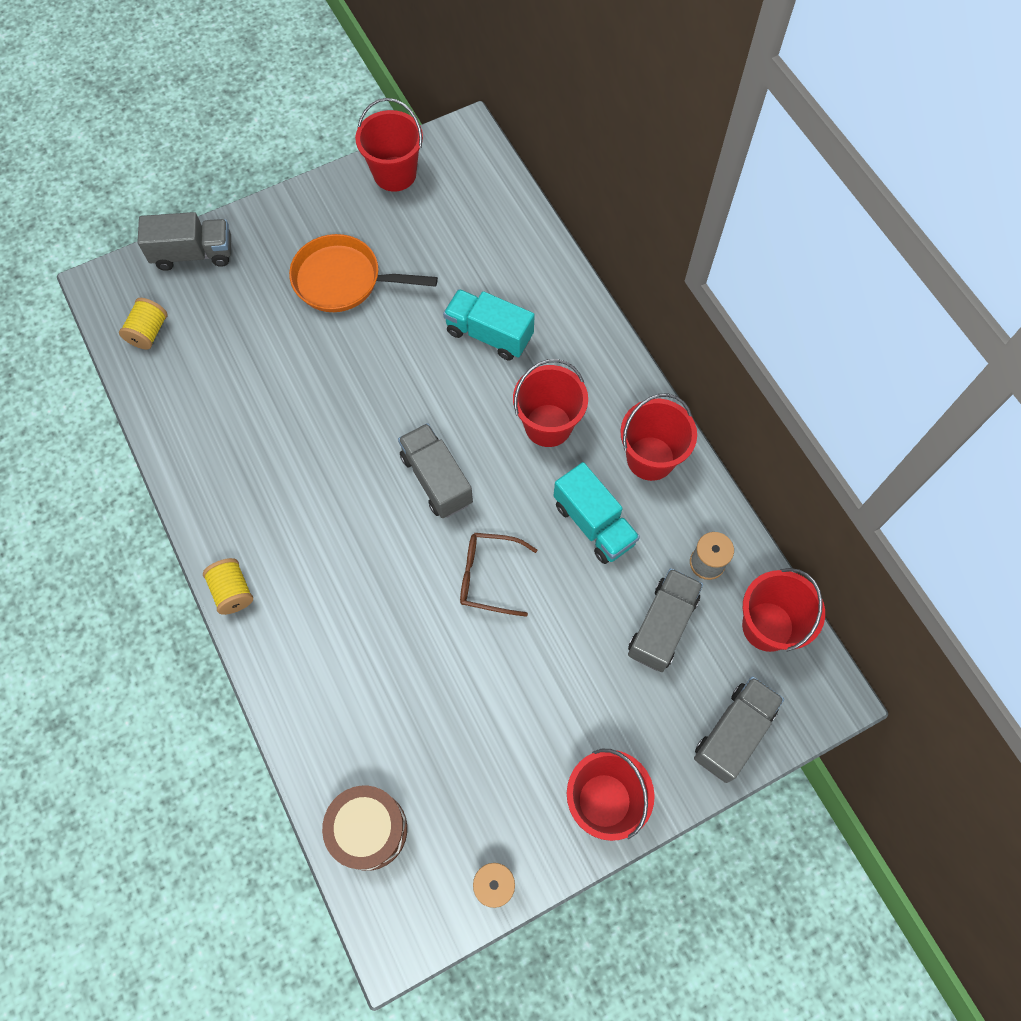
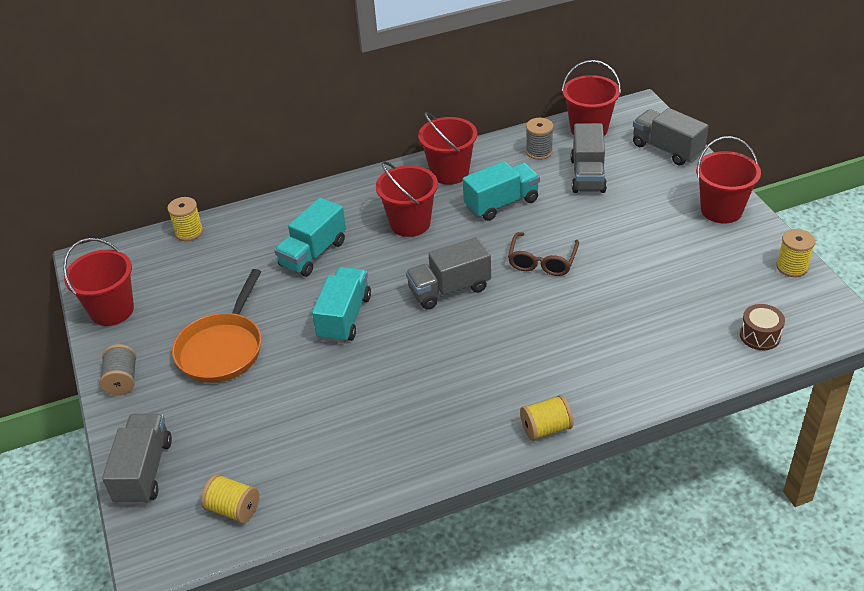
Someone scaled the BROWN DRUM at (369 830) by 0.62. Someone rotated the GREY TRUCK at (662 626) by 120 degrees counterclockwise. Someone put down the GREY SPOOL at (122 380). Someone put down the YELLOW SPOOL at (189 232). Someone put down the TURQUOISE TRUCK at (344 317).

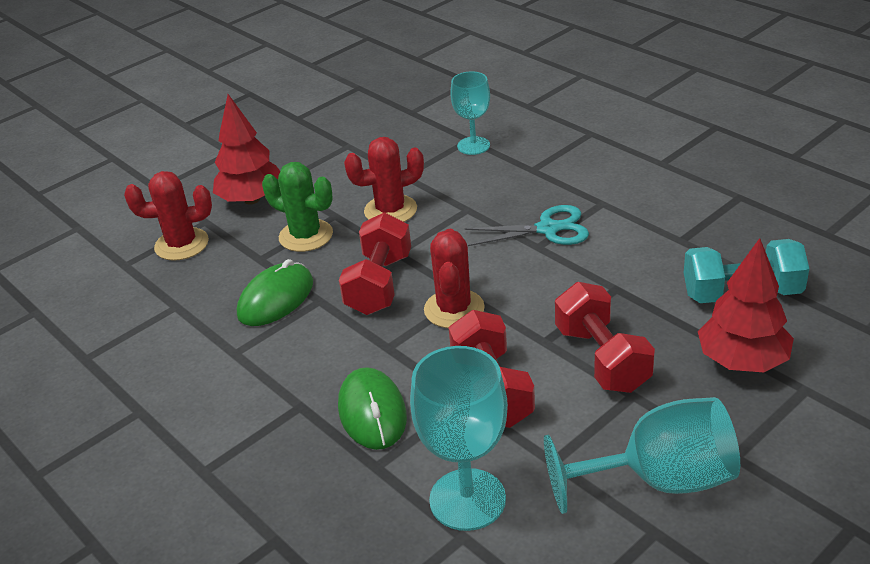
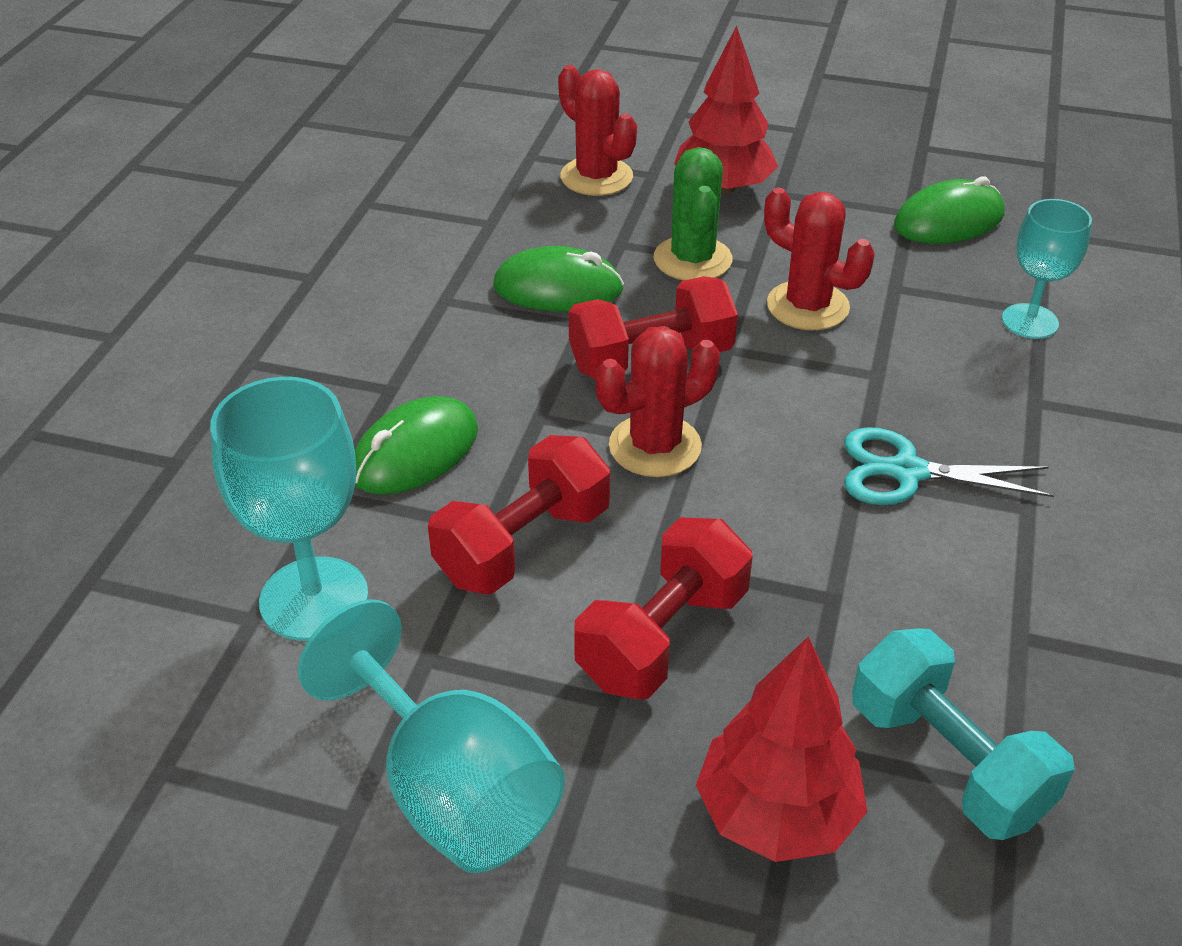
Someone rotated the TURQUOISE SCISSORS at (548 229) by 135 degrees clockwise. Someone put down the GREEN MOUSE at (948 221).

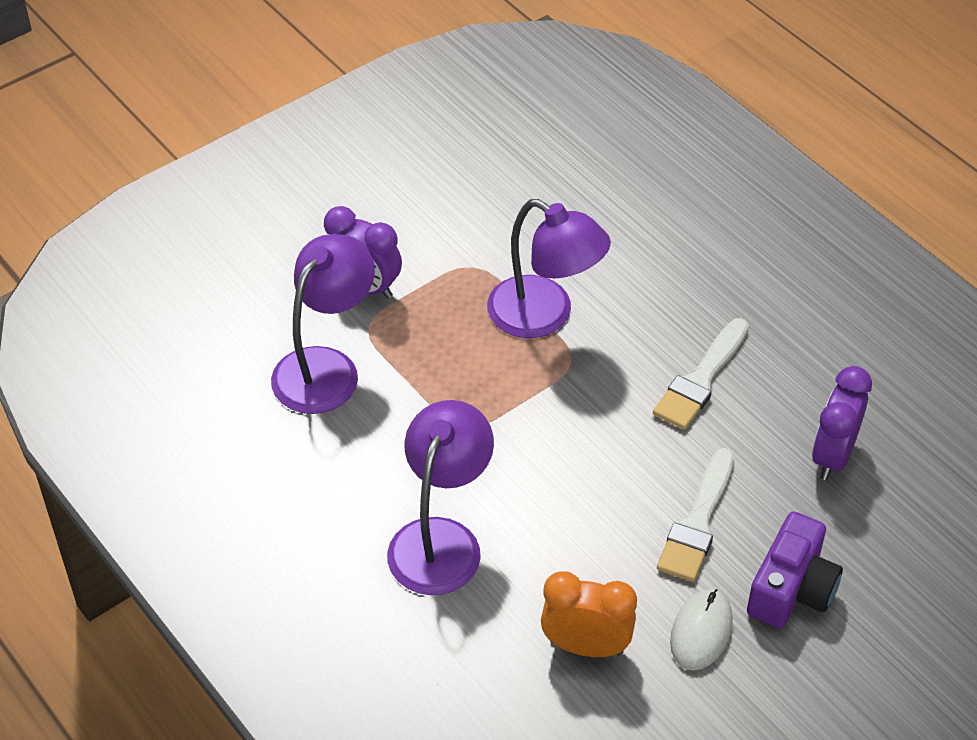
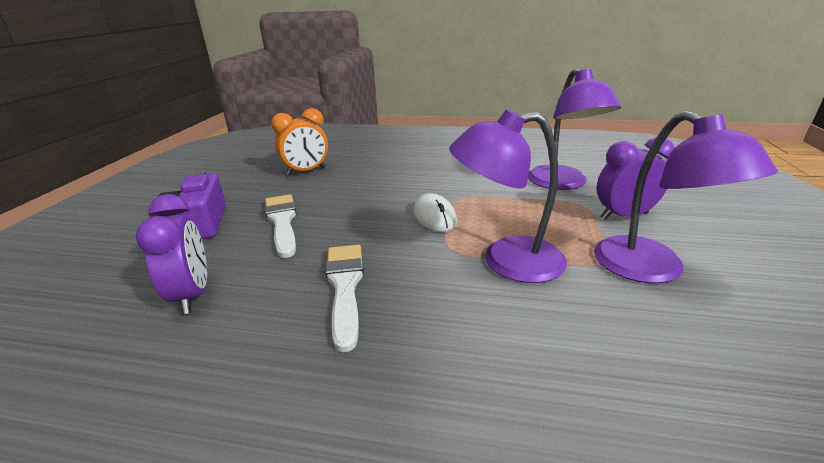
Someone carried the PURPLE LAMP from (441 539) to (652 269). Someone carried the WHITE MOUSE from (701 632) to (434 216).

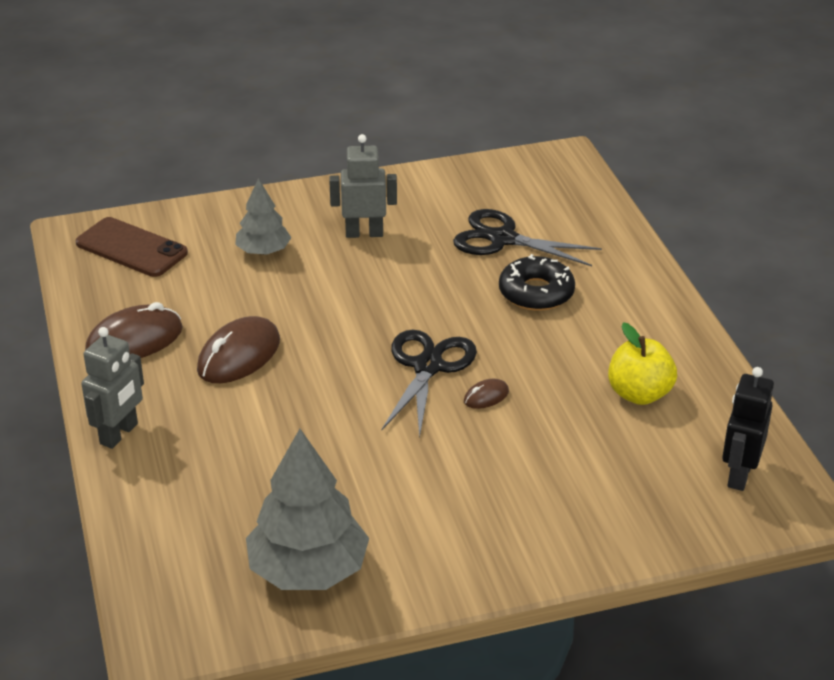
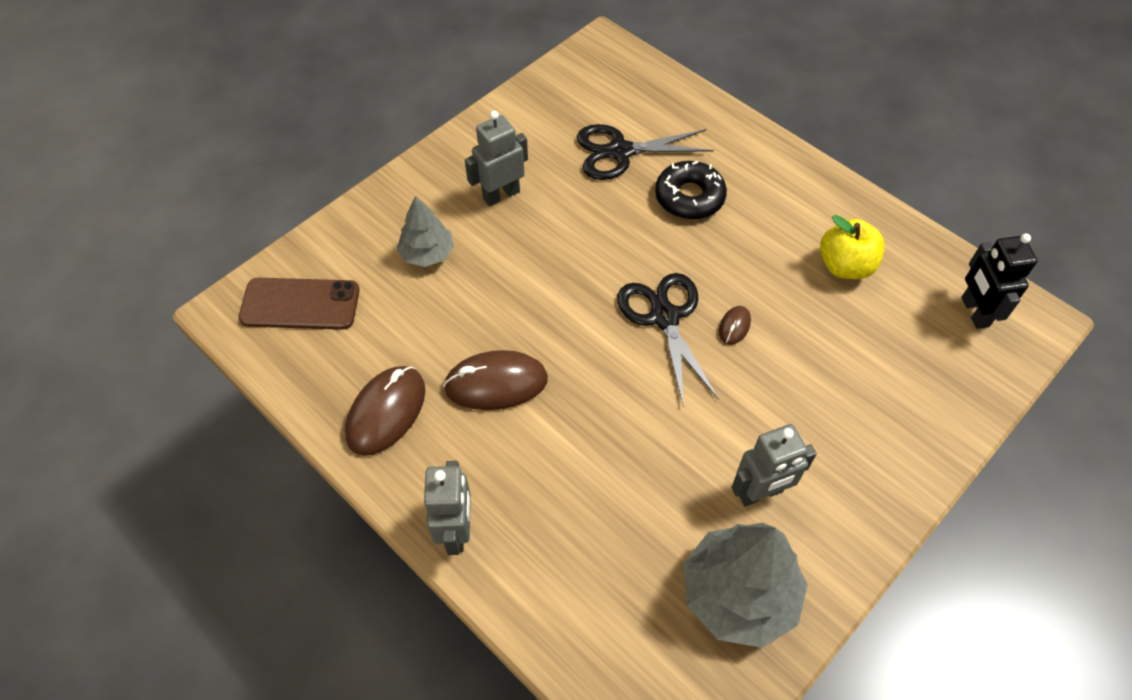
Someone rotated the BROWN MOUSE at (239 356) by 75 degrees clockwise. Someone put down the GREY ROBOT at (760 493).

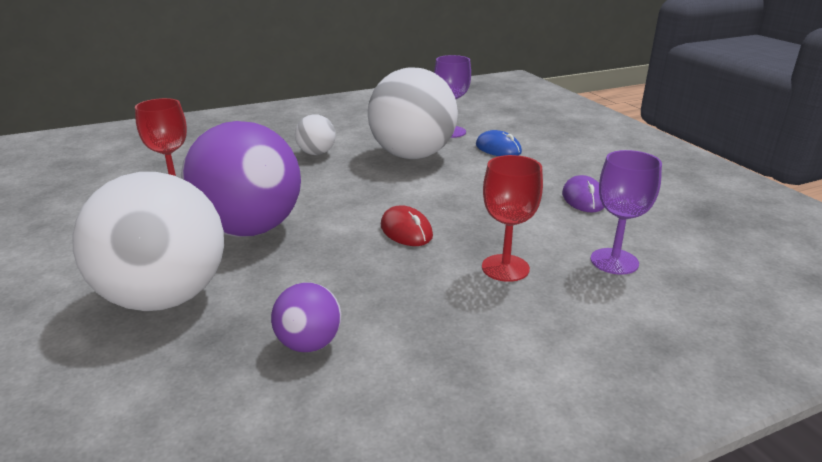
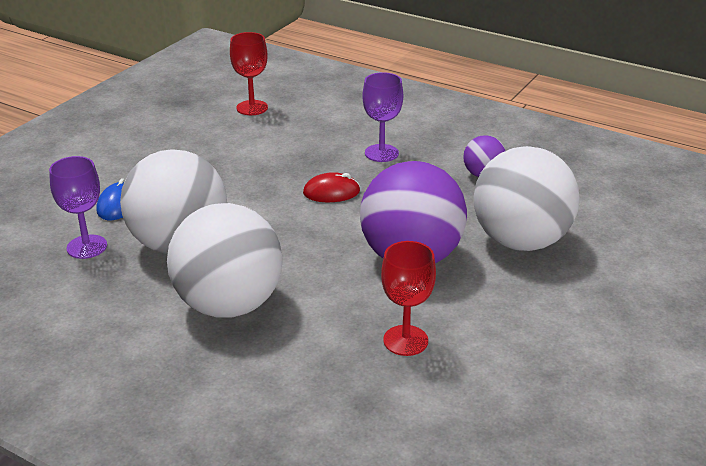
Someone scaled the WHITE BALL at (316 153) by 2.17. Someone rotated the RED MOUSE at (406 231) by 60 degrees clockwise. Someone carried the RED GOBLET from (505 268) to (252 108). Someone took away the PURPLE MOUSE at (583 198). Someone carried the PURPLE GOBLET from (614 261) to (381 153).

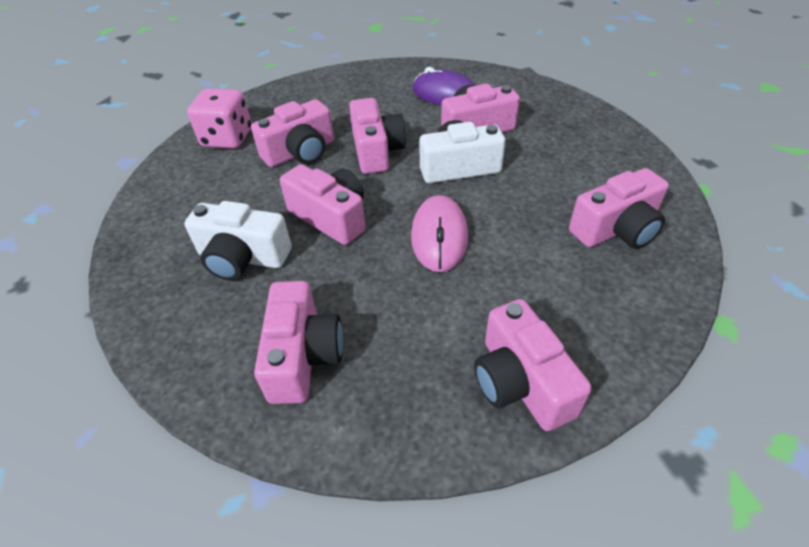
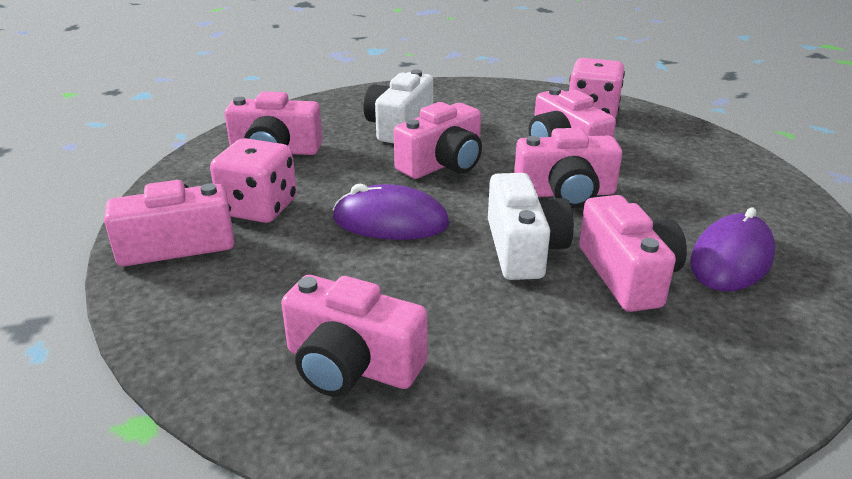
Someone repainted the PINK MOUSE at (439 236), which became the PURPLE MOUSE at (390 222). Someone rotated the PINK CAMERA at (616 229) by 45 degrees counterclockwise. Someone put down the PINK DICE at (259 208).

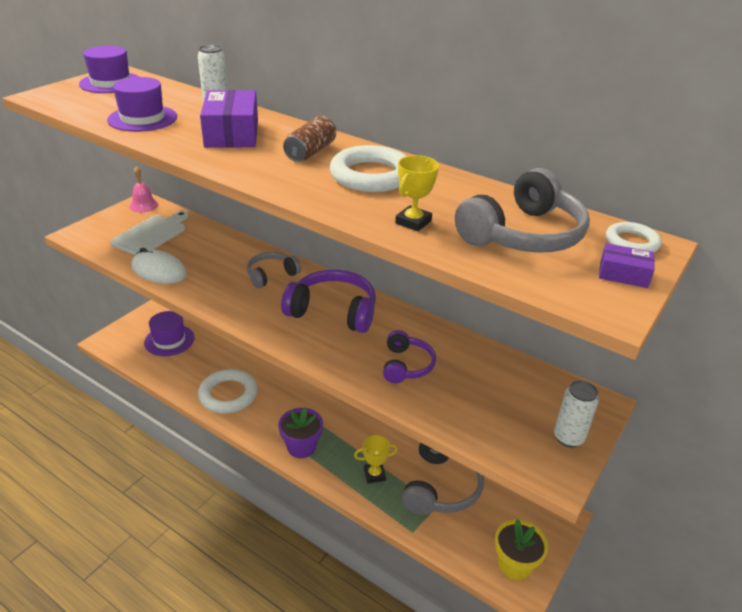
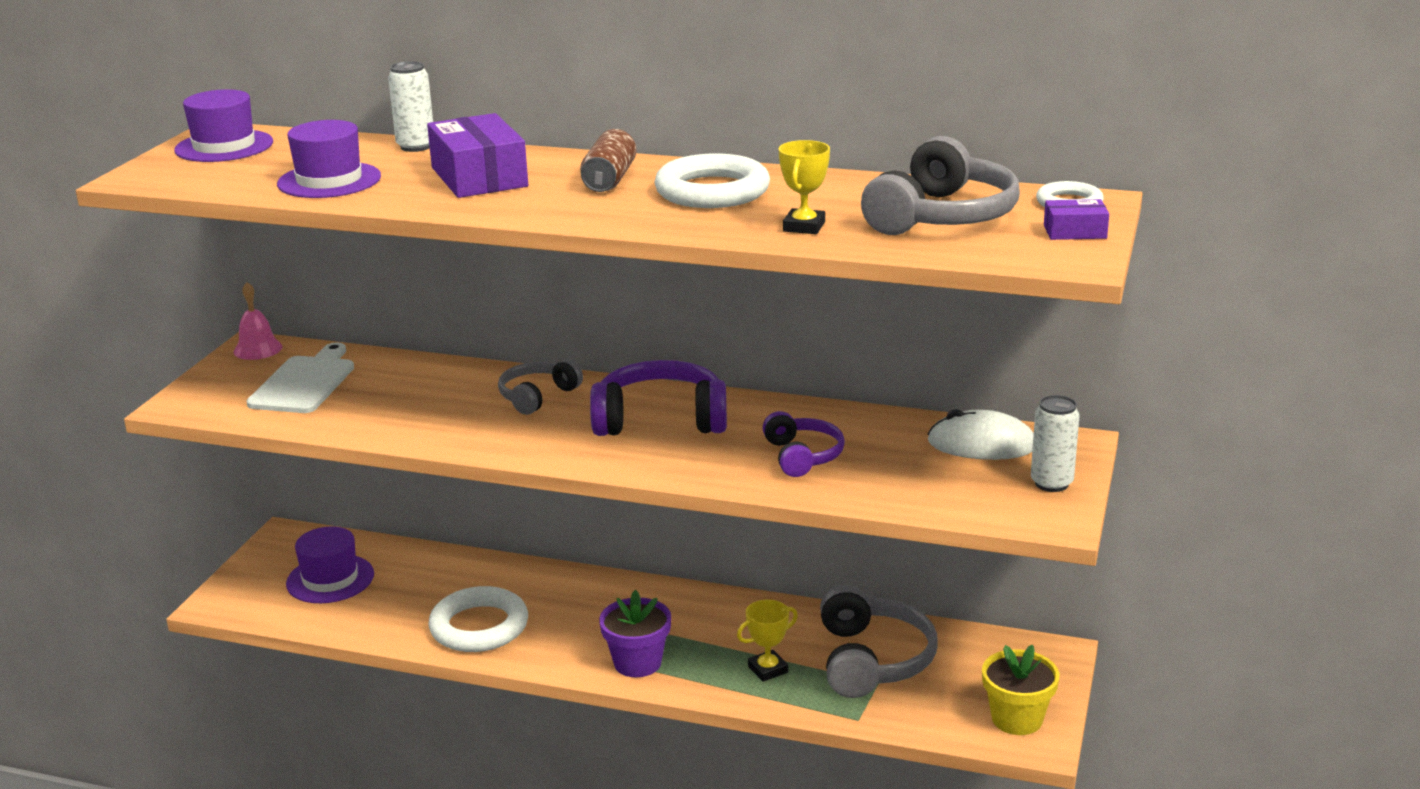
Someone carried the WHITE MOUSE from (159 271) to (981 444).

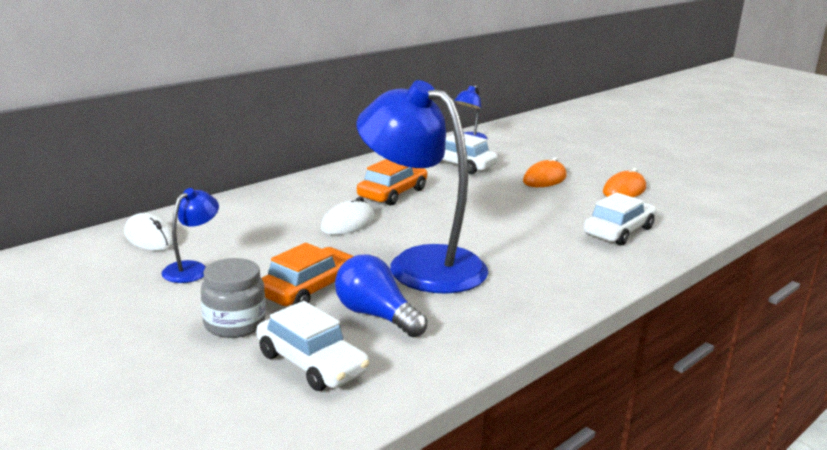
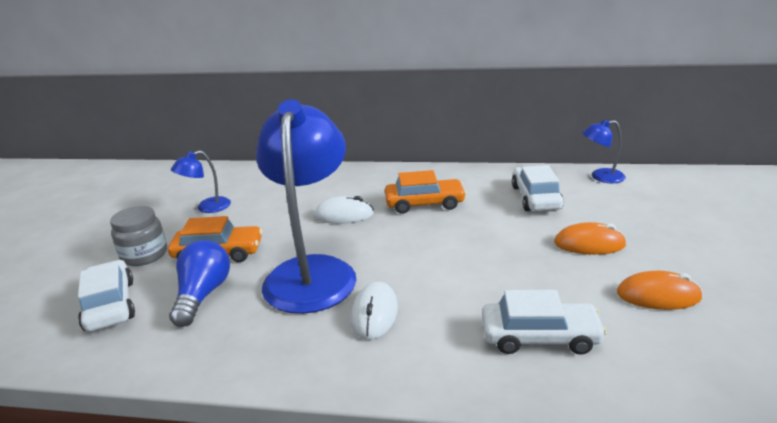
Someone carried the WHITE MOUSE from (150 237) to (374 313). Someone rotated the BLUE LAMP at (192 269) by 150 degrees clockwise. Someone rotated the WHITE CAR at (311 363) by 150 degrees clockwise.

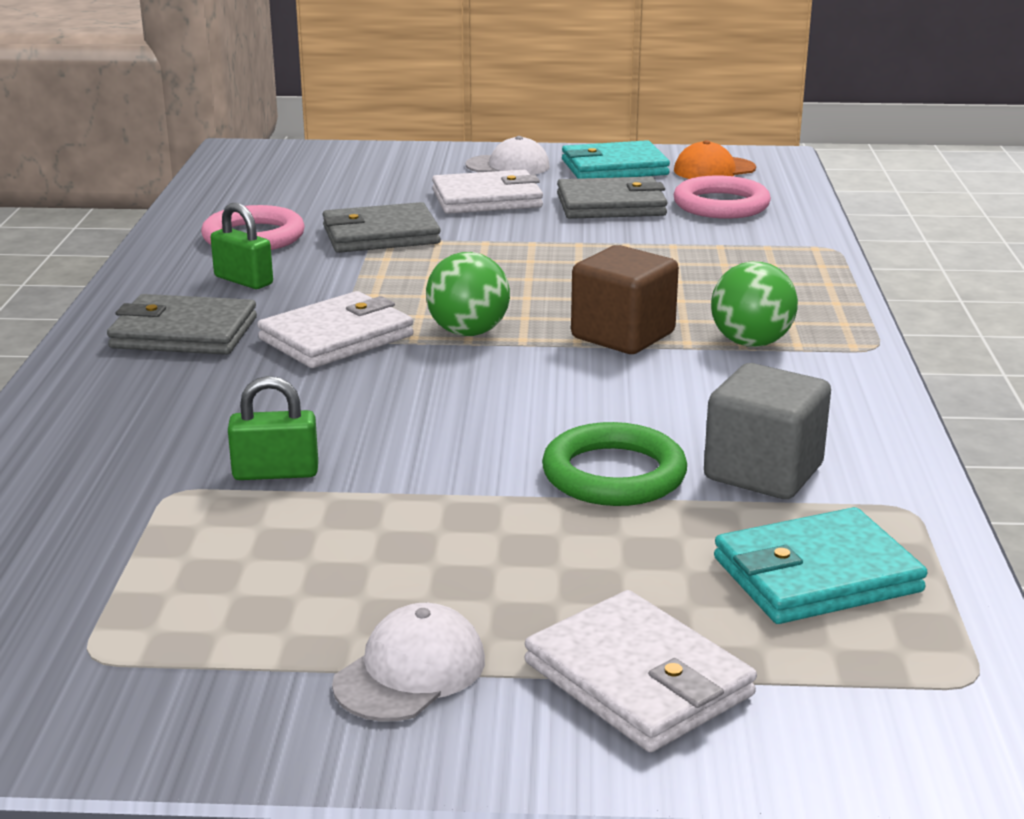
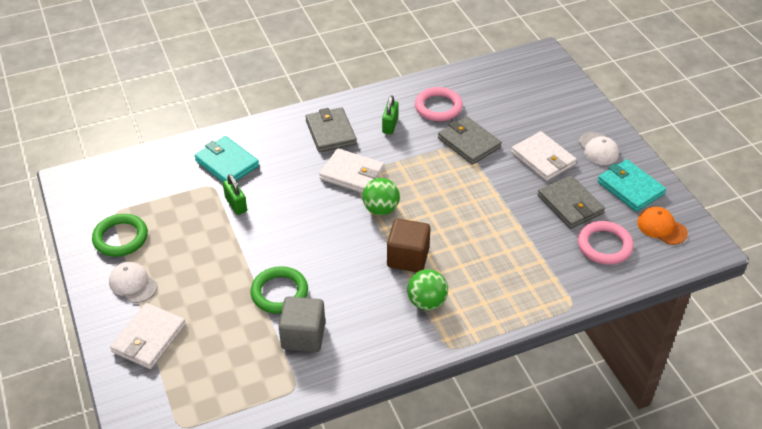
Someone rotated the WHITE CAP at (410 672) by 150 degrees counterclockwise. Someone carried the TURQUOISE WALLET from (816 575) to (227 163). Someone put down the GREEN RING at (120 238).

